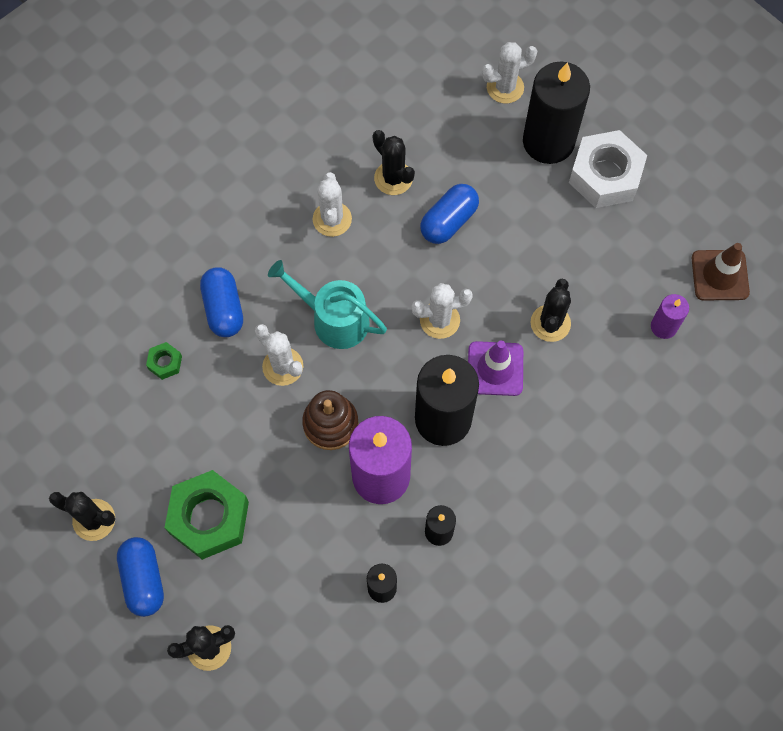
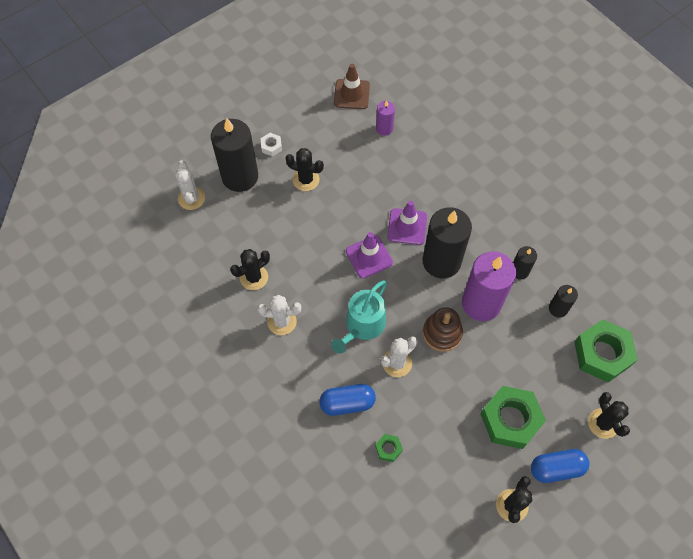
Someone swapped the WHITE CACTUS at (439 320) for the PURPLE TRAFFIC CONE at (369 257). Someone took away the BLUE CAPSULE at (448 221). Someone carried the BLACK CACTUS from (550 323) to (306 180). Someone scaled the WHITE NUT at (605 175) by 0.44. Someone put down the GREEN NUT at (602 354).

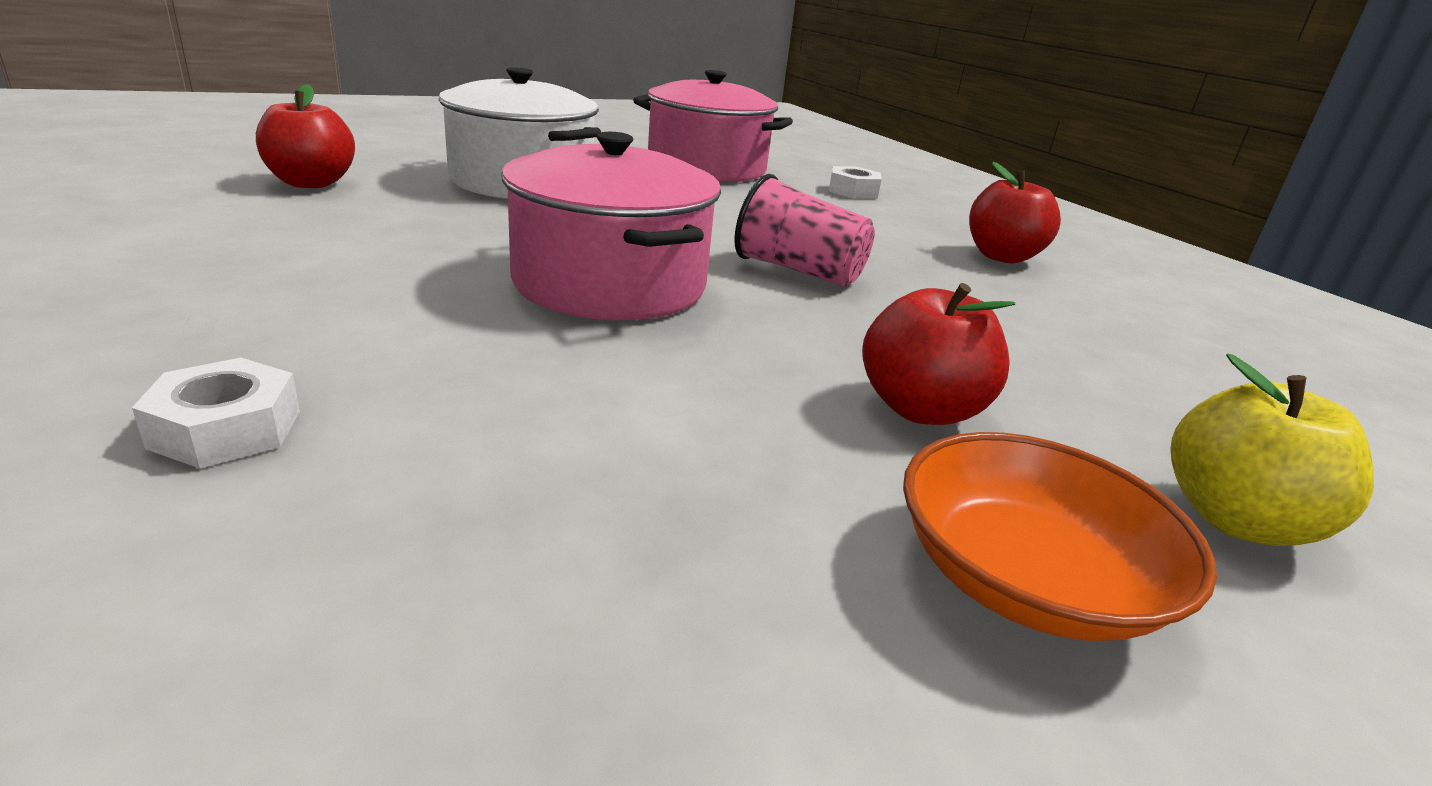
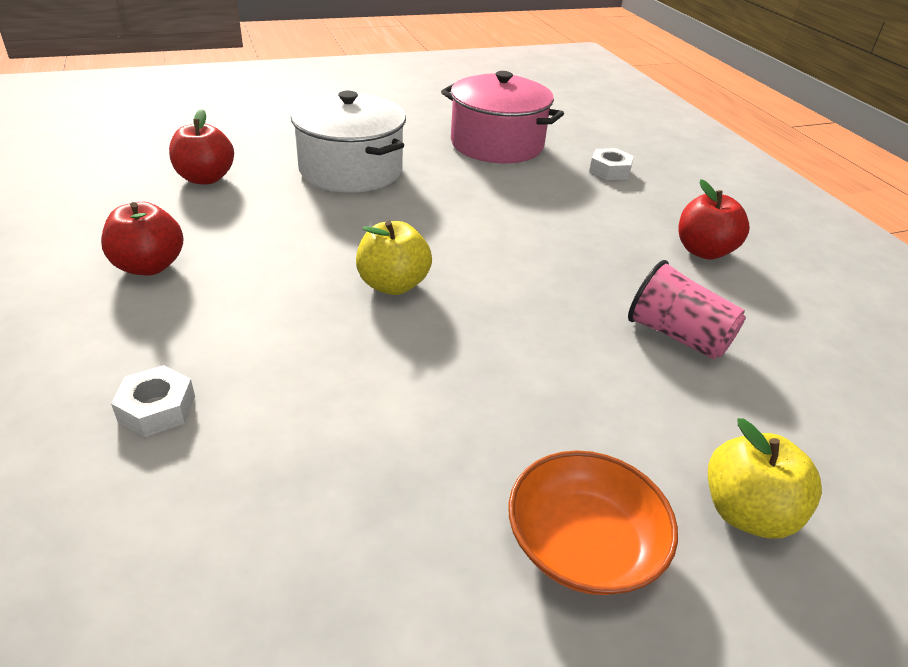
Someone swapped the PINK POT at (609 284) for the YELLOW APPLE at (393 285). Someone carried the PINK CUP from (798 271) to (677 336). Someone carried the RED APPLE from (921 409) to (149 266).

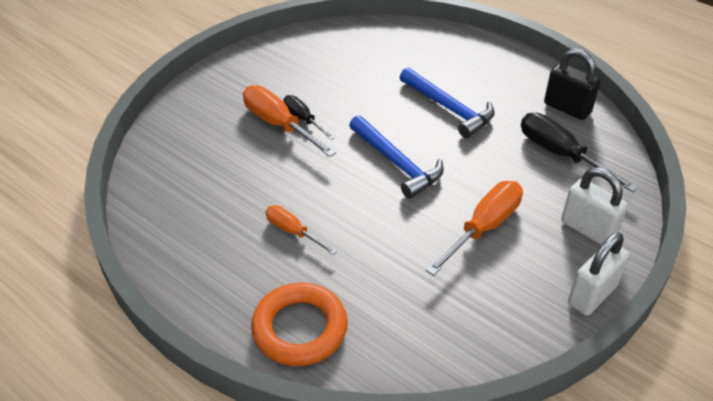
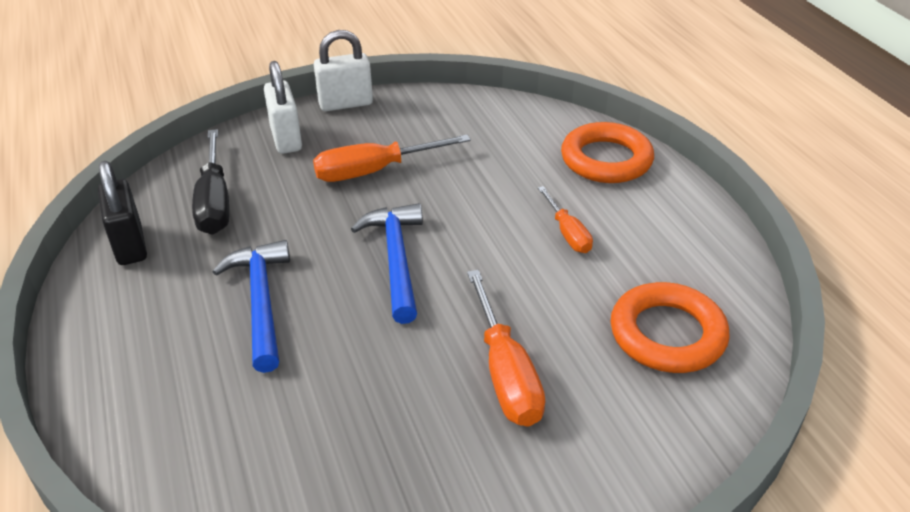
Someone took away the BLACK SCREWDRIVER at (303 119). Someone put down the ORANGE RING at (667 334).

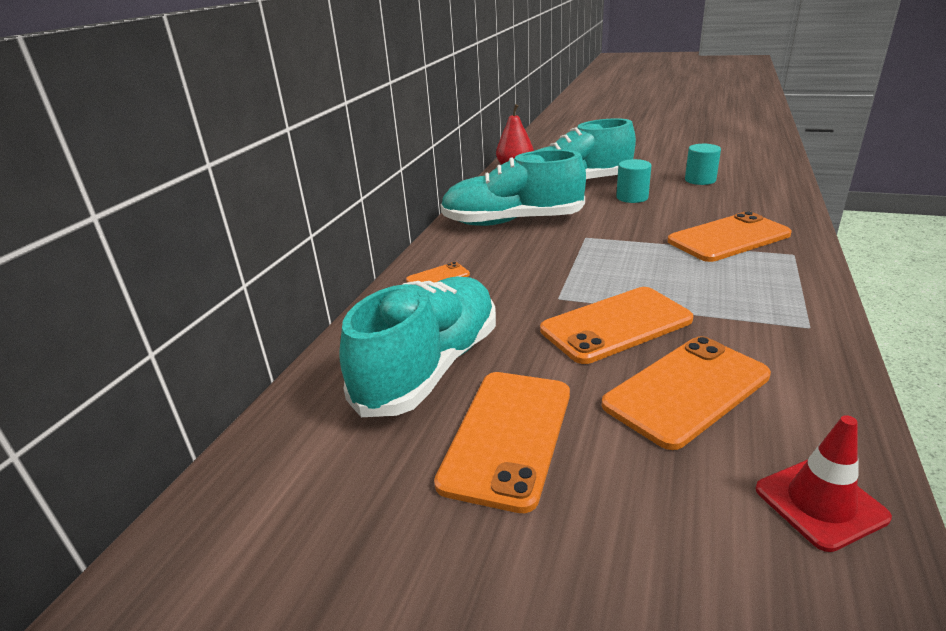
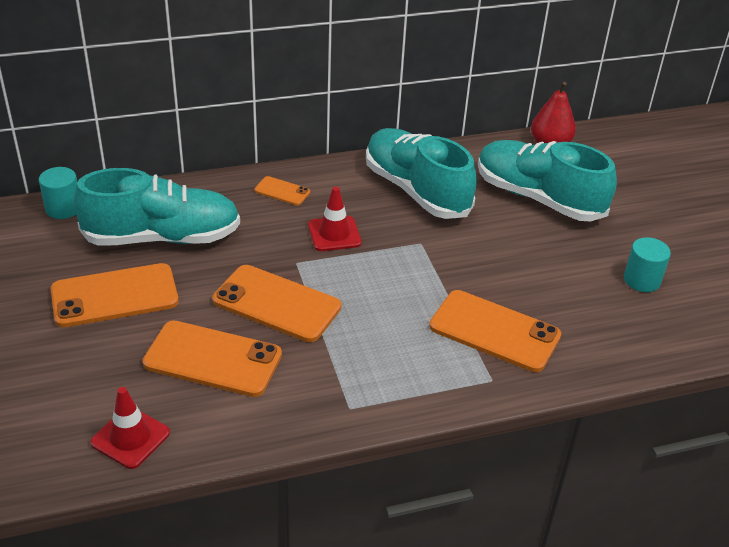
Someone carried the TURQUOISE CYLINDER from (632 197) to (63 208). Someone put down the RED TRAFFIC CONE at (334 234).

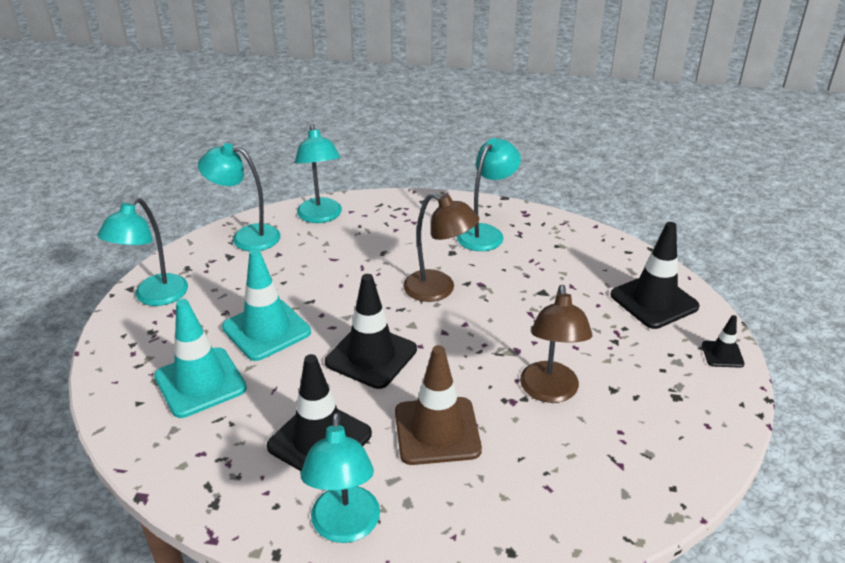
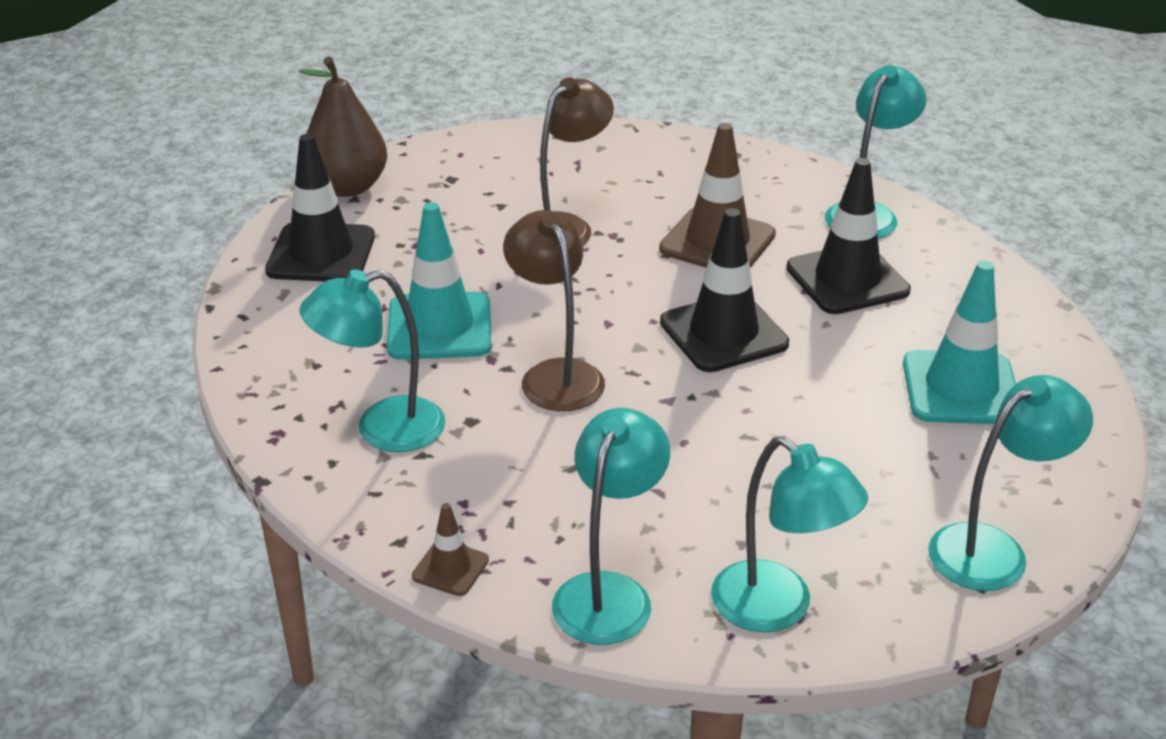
Someone carried the TURQUOISE TRAFFIC CONE from (266 330) to (439 327). Someone swapped the BLACK TRAFFIC CONE at (722 354) for the BROWN PEAR at (347 187). Someone put down the BROWN TRAFFIC CONE at (450 568).

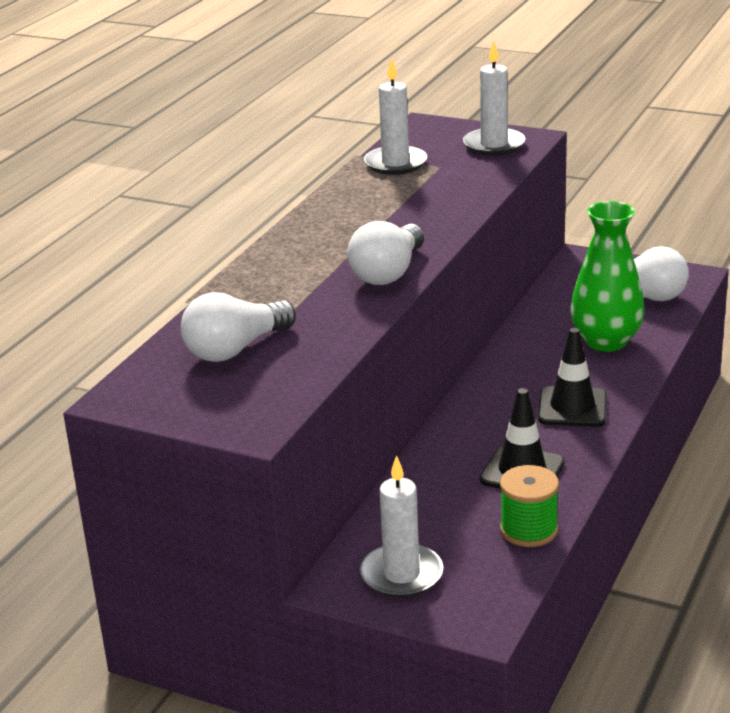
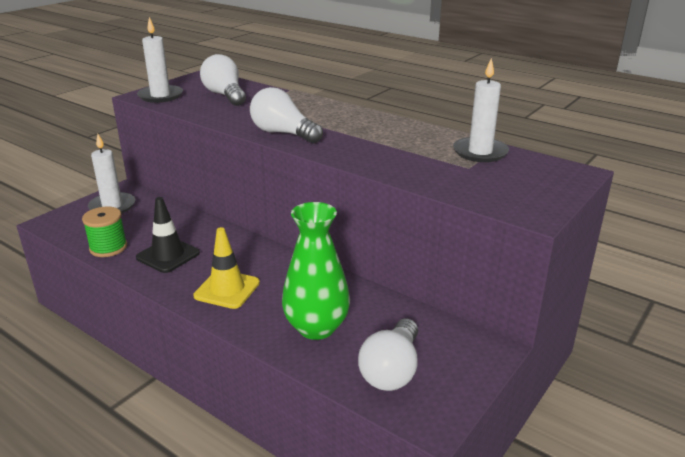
Someone carried the WHITE CANDLE from (494 145) to (160 96). Someone repainted the BLACK TRAFFIC CONE at (572 407), which became the YELLOW TRAFFIC CONE at (227 289).

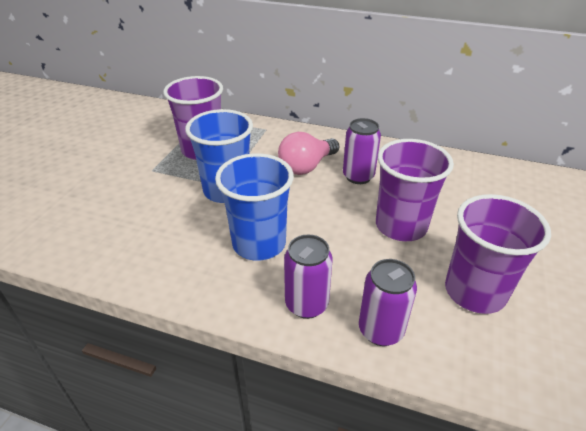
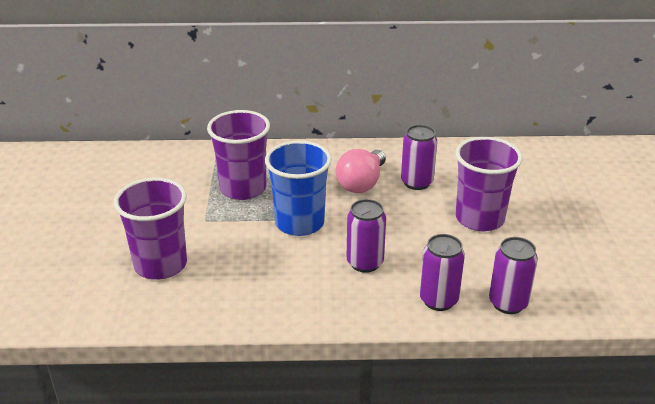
Someone swapped the BLUE CUP at (259 243) for the PURPLE CAN at (365 263). Someone carried the PURPLE CUP from (474 291) to (160 265).

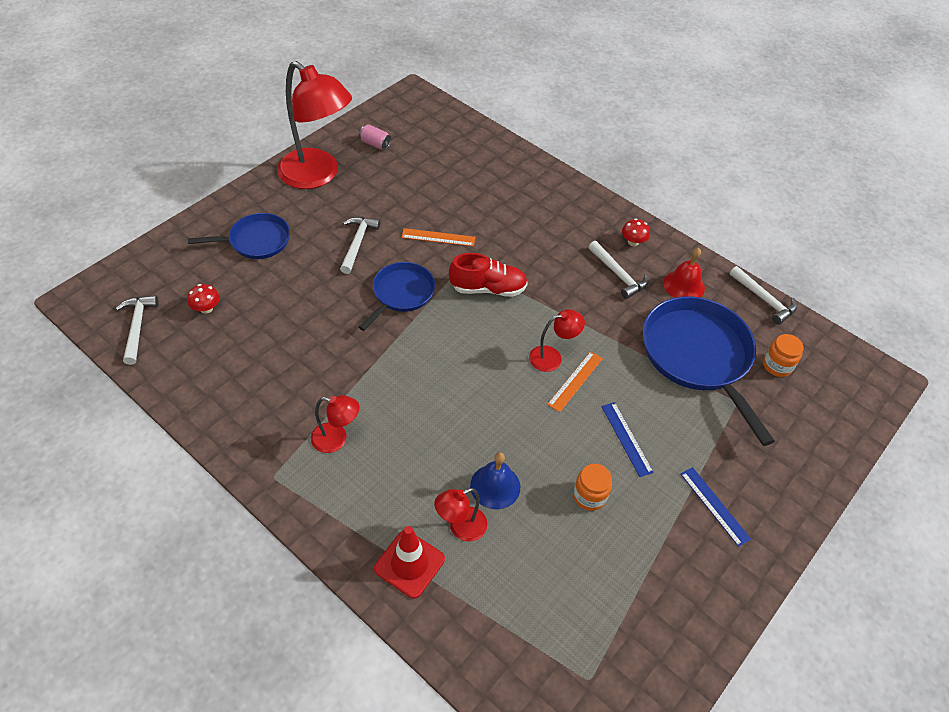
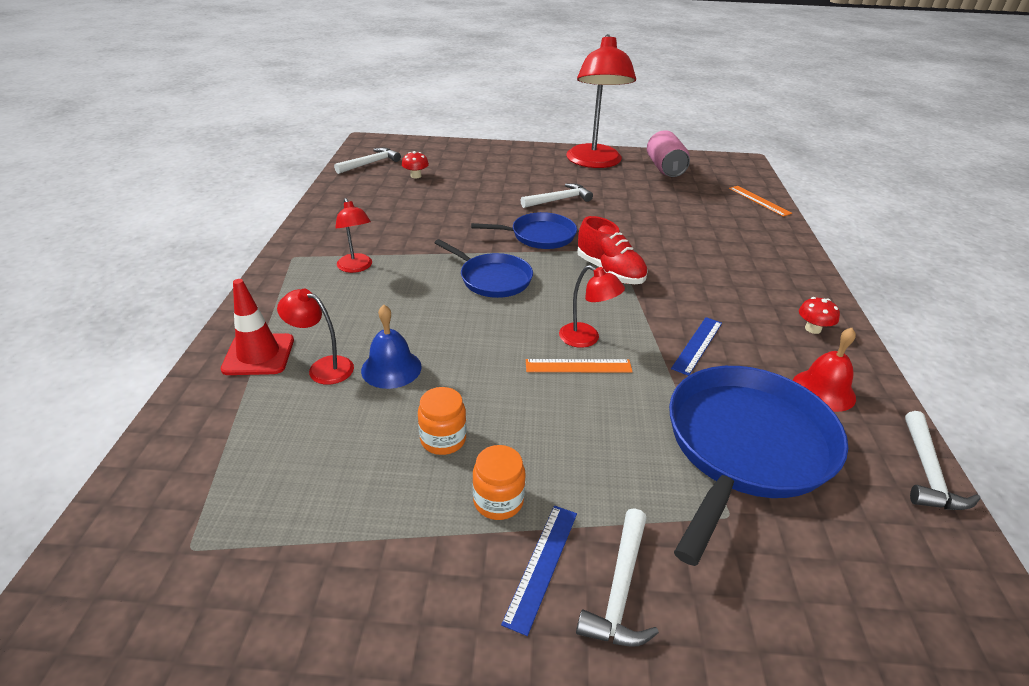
Someone carried the BLUE PAN from (256 241) to (492 279). Someone scaled the PINK CAN at (375 144) by 1.82. Someone carried the ORANGE RULER from (438 237) to (759 200). Someone carried the WHITE HAMMER from (618 274) to (620 589). Someone carried the BLUE RULER from (626 438) to (697 345). Someone carried the ORANGE JAR from (777 365) to (498 501).

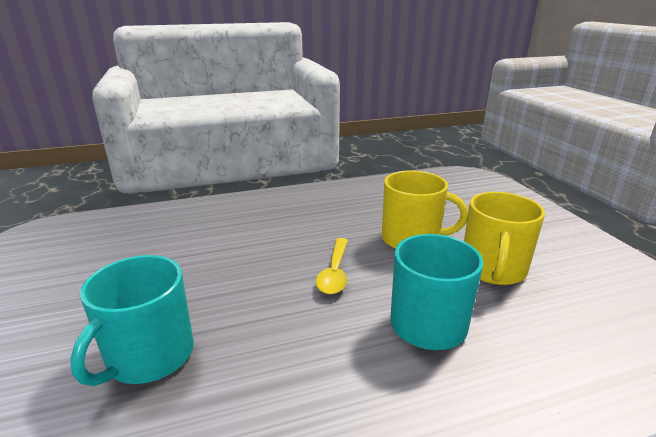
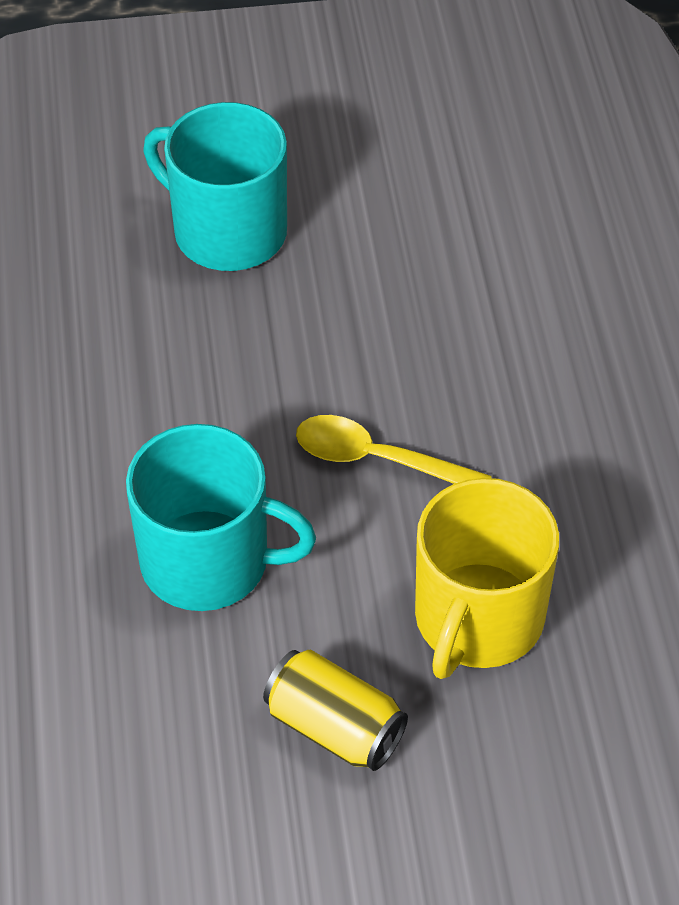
Someone swapped the YELLOW MUG at (493 269) for the YELLOW CAN at (334 728).

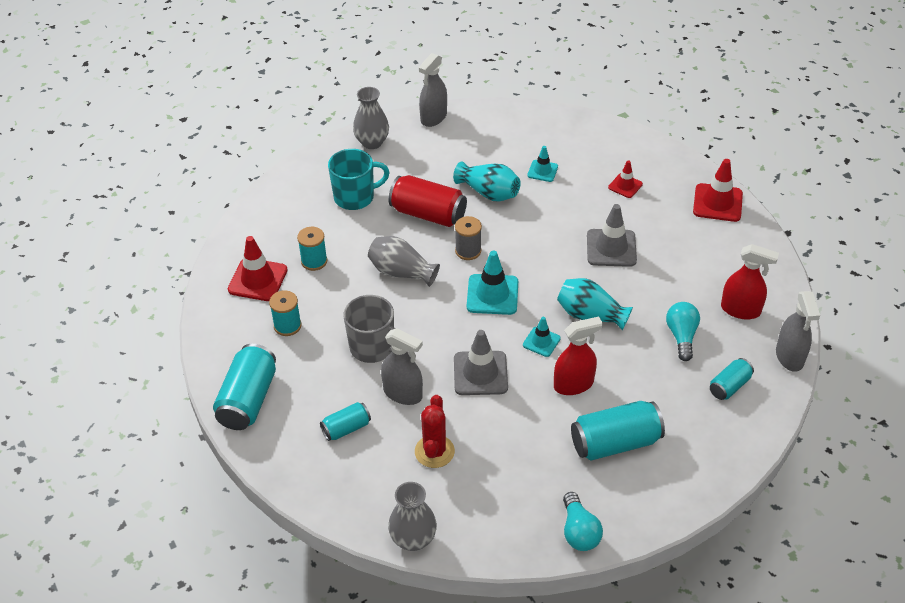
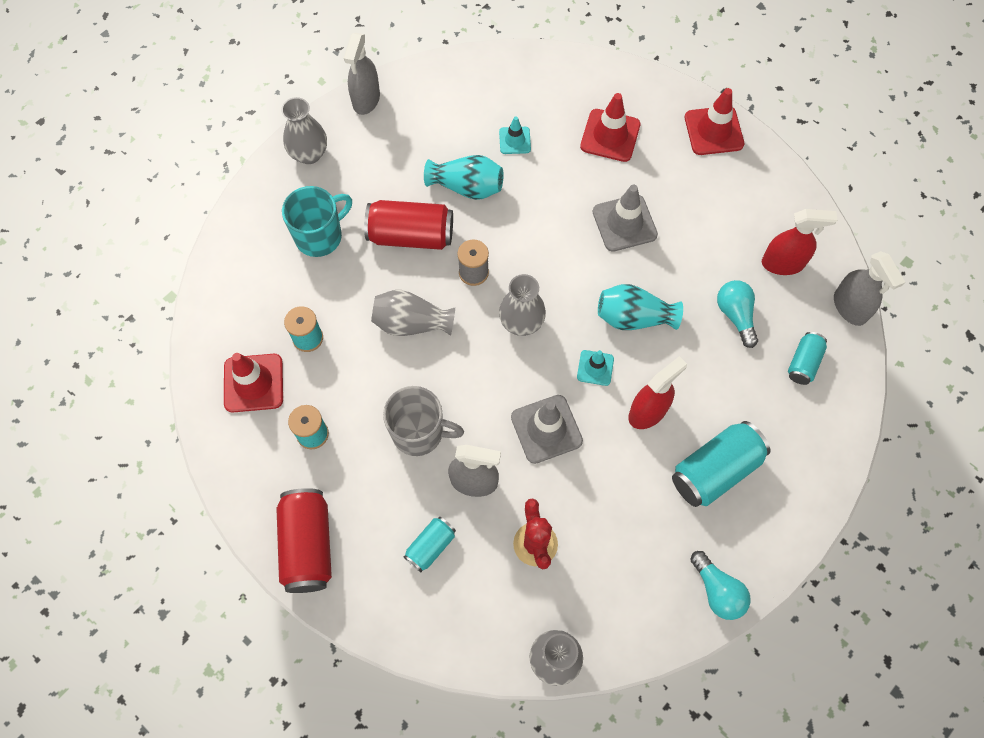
Someone repainted the TURQUOISE CAN at (248 399), which became the RED CAN at (308 545). Someone swapped the TURQUOISE TRAFFIC CONE at (492 294) for the GREY VASE at (521 323). Someone scaled the RED TRAFFIC CONE at (625 186) by 1.71.

